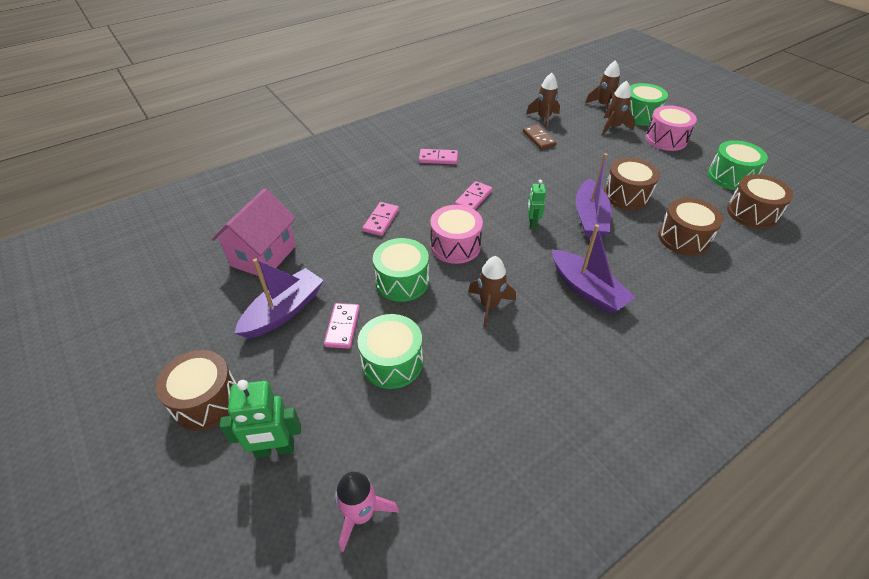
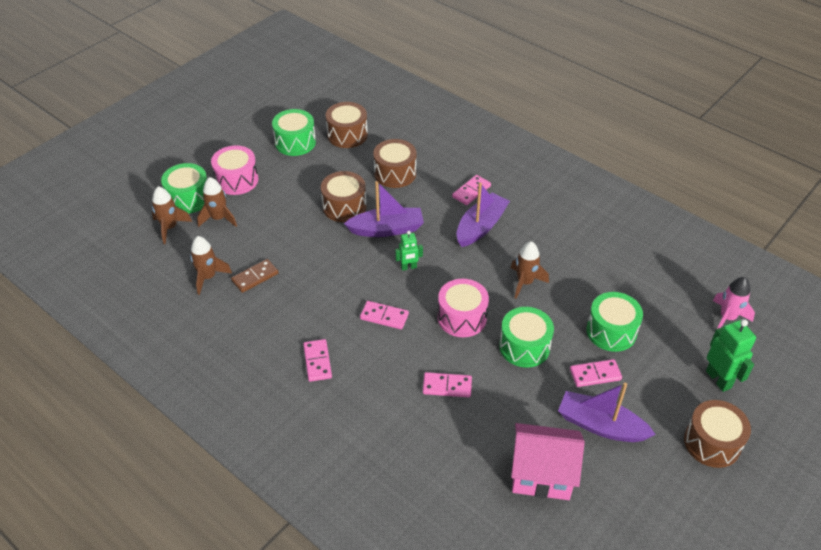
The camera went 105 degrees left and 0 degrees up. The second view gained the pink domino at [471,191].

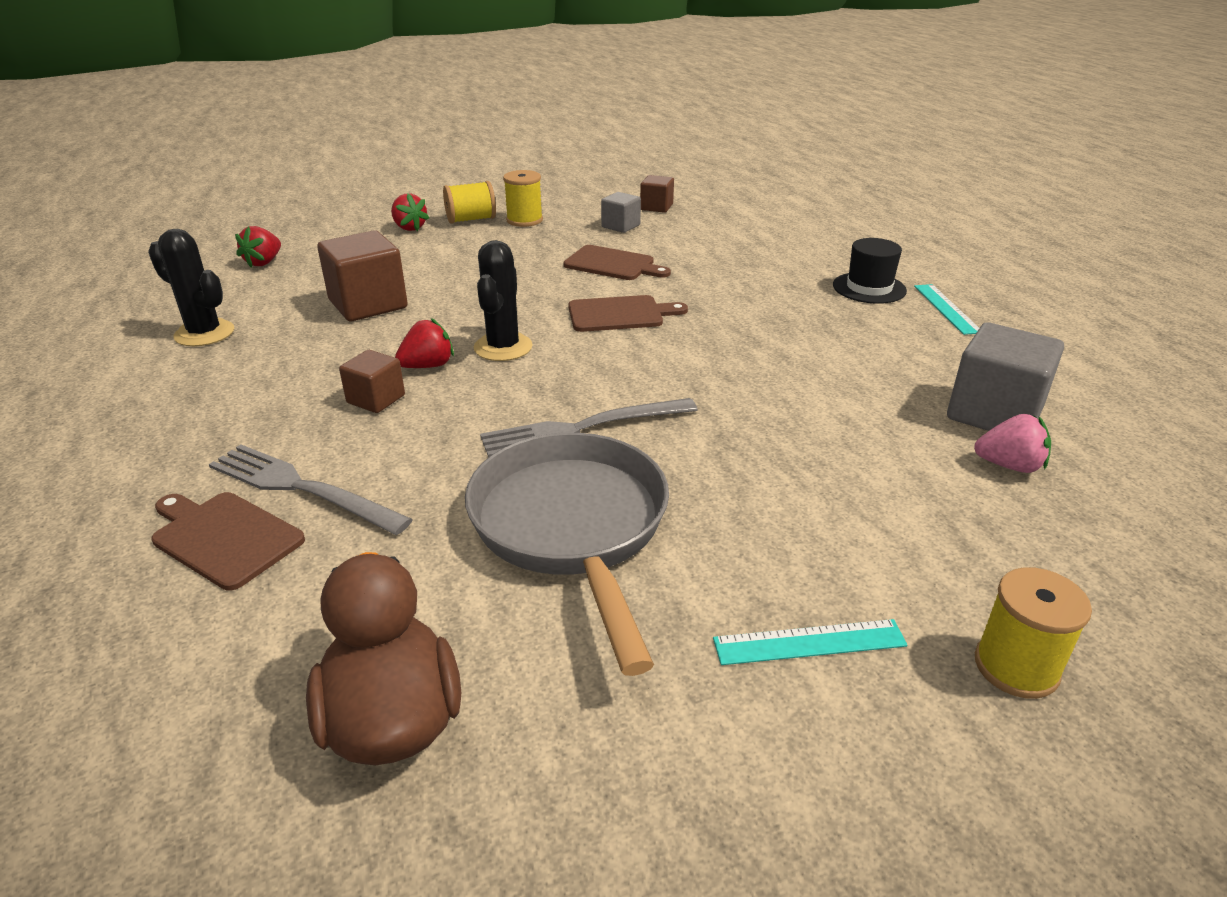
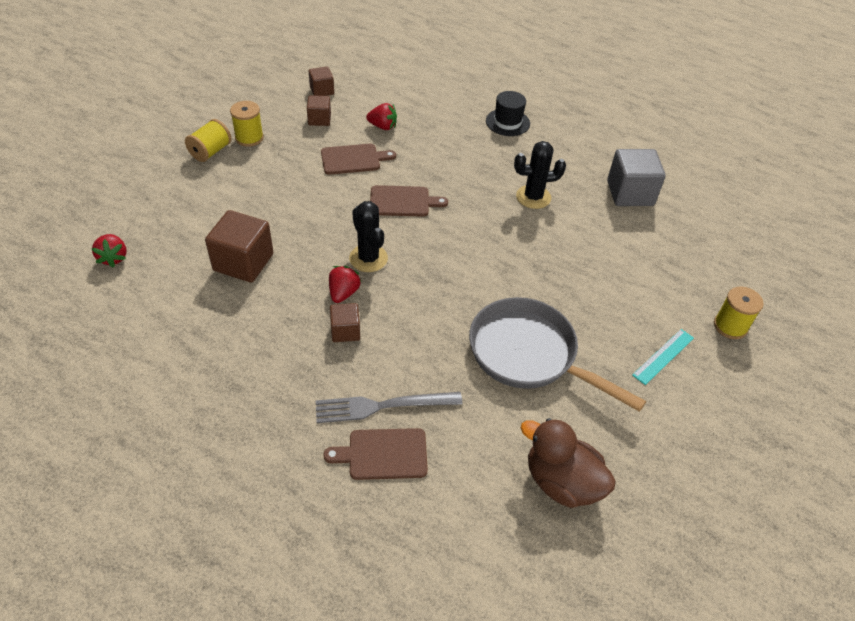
The camera went 40 degrees left and 15 degrees up. The black cactus ended up elsewhere, having gone from [204,333] to [533,197]. The red strawberry ended up elsewhere, having gone from [409,228] to [383,126]. The second view lost the grey fork at [582,428]. The brown cutting board at [620,314] ended up facing another way, 45 degrees clockwise from before. What was the grey cube at [620,226] turned into the brown cube at [319,119]. The second view lost the turquoise ruler at [947,308]. The second view lost the pink strawberry at [1009,465].

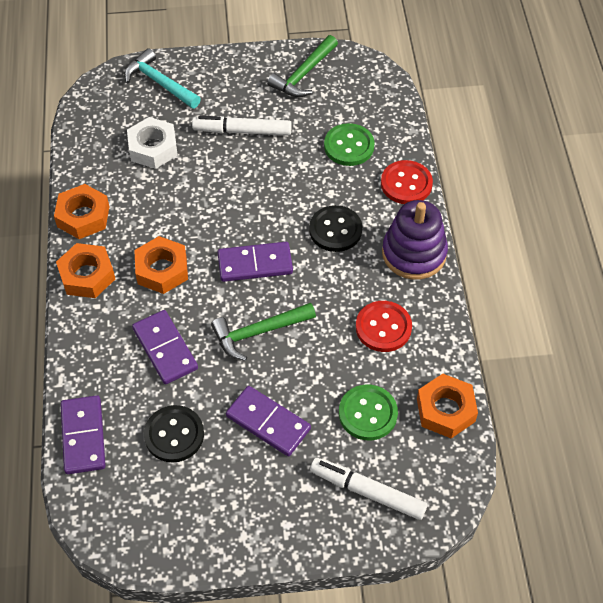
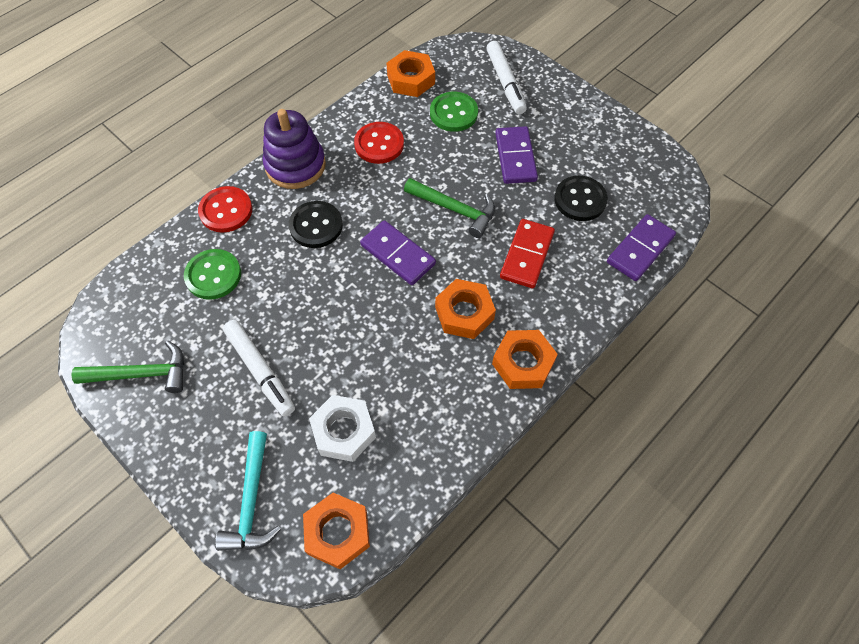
The camera went 130 degrees left and 5 degrees up. The orange nut ended up elsewhere, having gone from [83,216] to [337,532]. What was the purple domino at [165,349] turned into the red domino at [526,255].

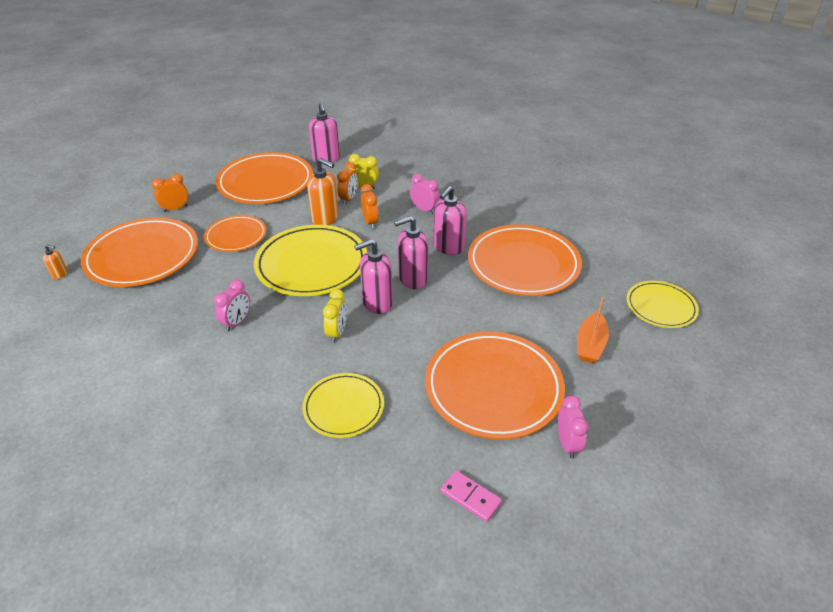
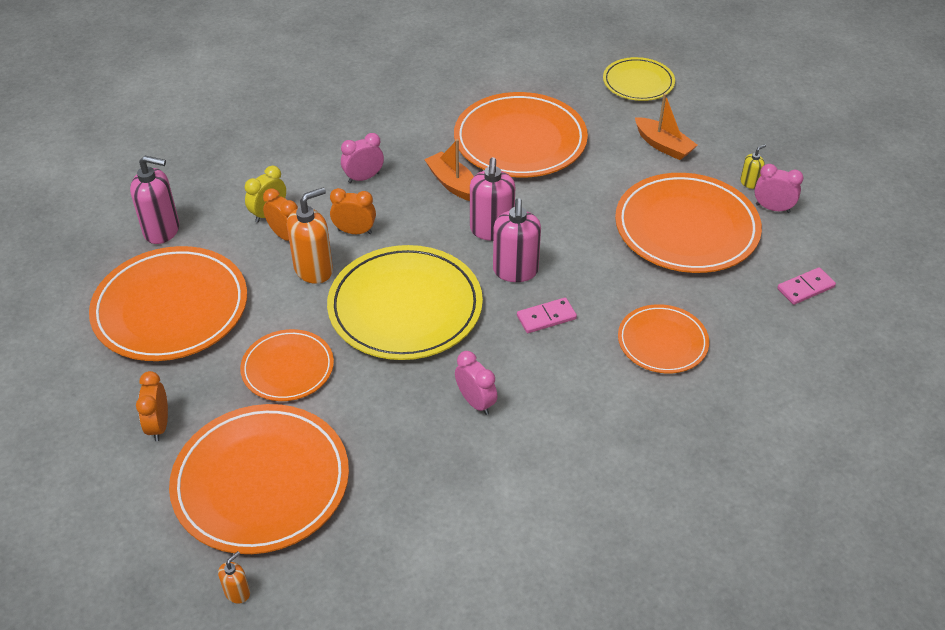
The camera went 65 degrees left and 5 degrees up. What was the yellow plate at [343,407] turned into the orange plate at [662,342]. Where the yellow clock stood at [337,333], the pink domino came to stand at [546,317]. Where the pink soap dispenser stood at [448,247], the orange boat came to stand at [452,183]. The second view gained the yellow soap dispenser at [749,183].

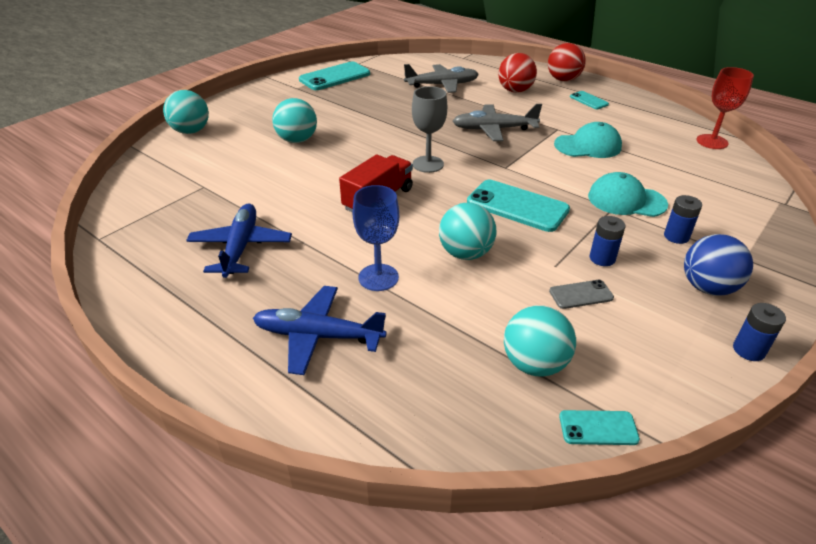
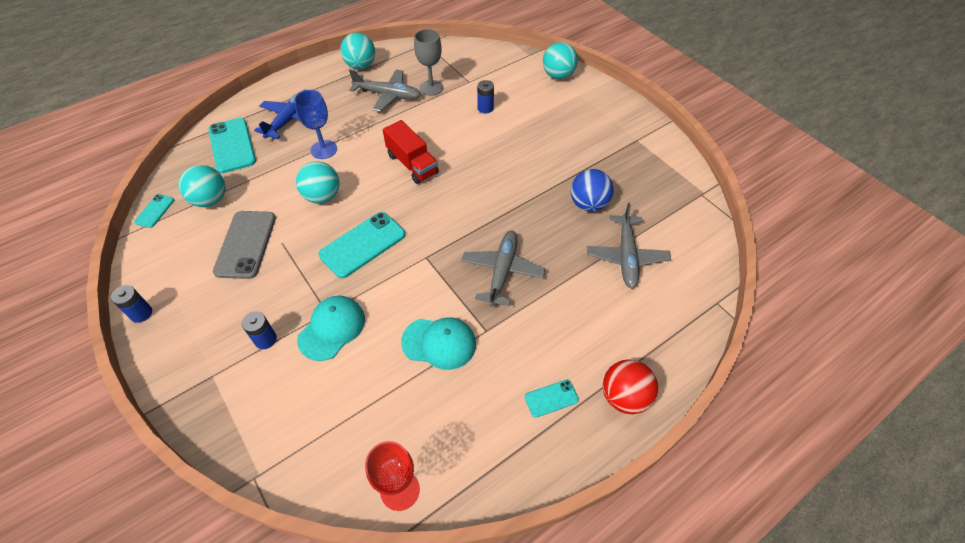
The camera went 105 degrees right and 15 degrees up. What was the blue plane at [241,247] turned into the grey plane at [387,95]. The turquoise ball ended up elsewhere, having gone from [297,140] to [360,66]. The turquoise phone ended up elsewhere, having gone from [335,77] to [232,145]. The grey goblet ended up elsewhere, having gone from [428,164] to [431,88]. The second view lost the red ball at [515,91]. The size of the grey phone at [581,294] changed by a factor of 1.94. The turquoise cap at [588,146] ended up facing another way, 90 degrees counterclockwise from before. The blue battery ended up elsewhere, having gone from [602,258] to [485,108]. The blue ball ended up elsewhere, having gone from [707,287] to [588,204].

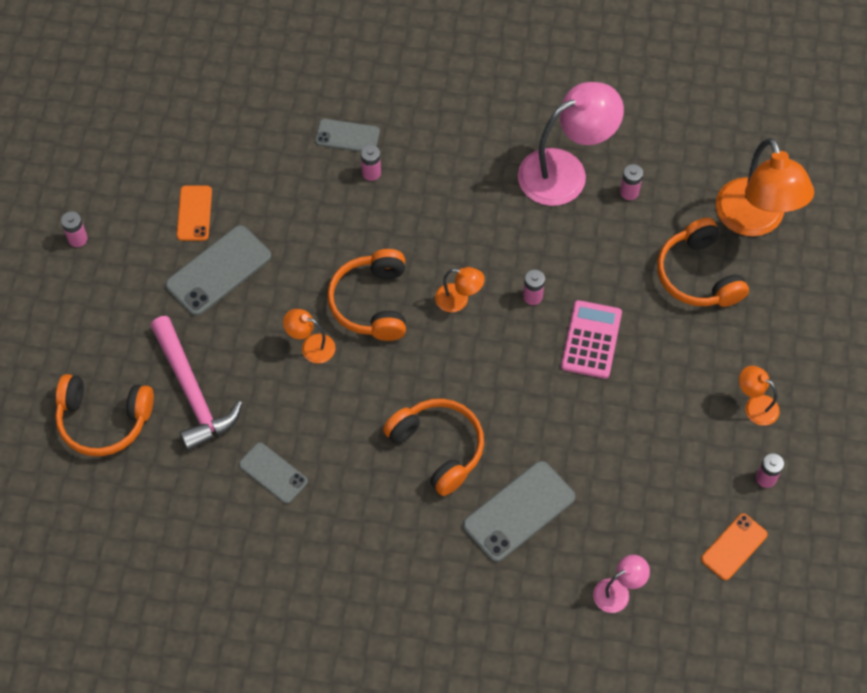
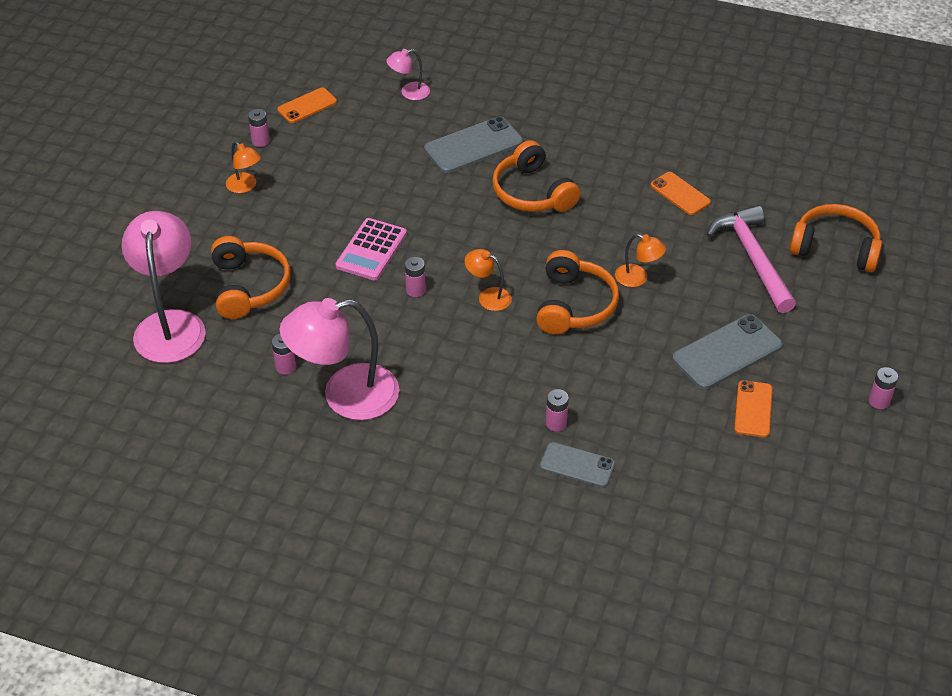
The camera went 170 degrees left and 15 degrees down. What was the grey phone at [273,473] turned into the orange phone at [680,194]. What was the orange lamp at [755,220] turned into the pink lamp at [170,324].

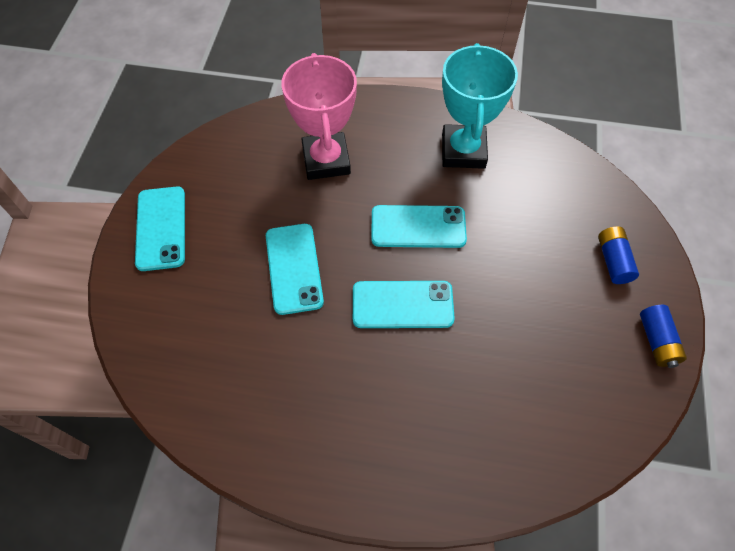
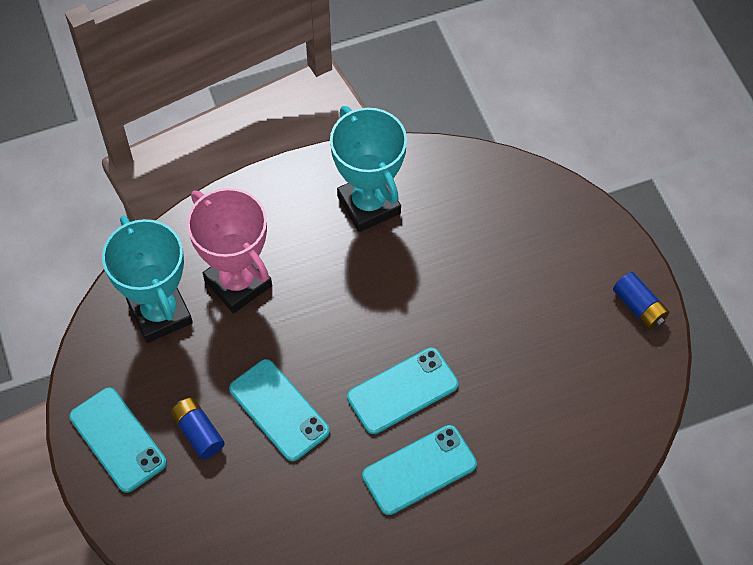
The camera went 30 degrees left and 0 degrees up. The turquoise phone ended up elsewhere, having gone from [418,227] to [419,470]. The blue battery ended up elsewhere, having gone from [613,261] to [198,433]. The second view gained the turquoise trophy at [160,313].

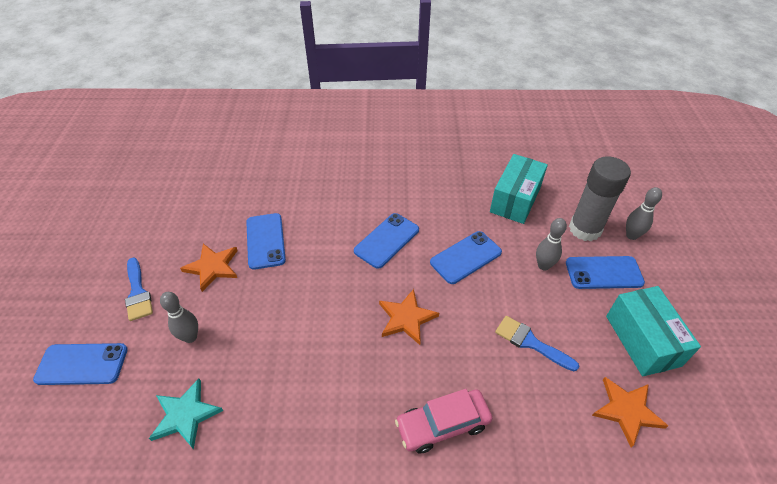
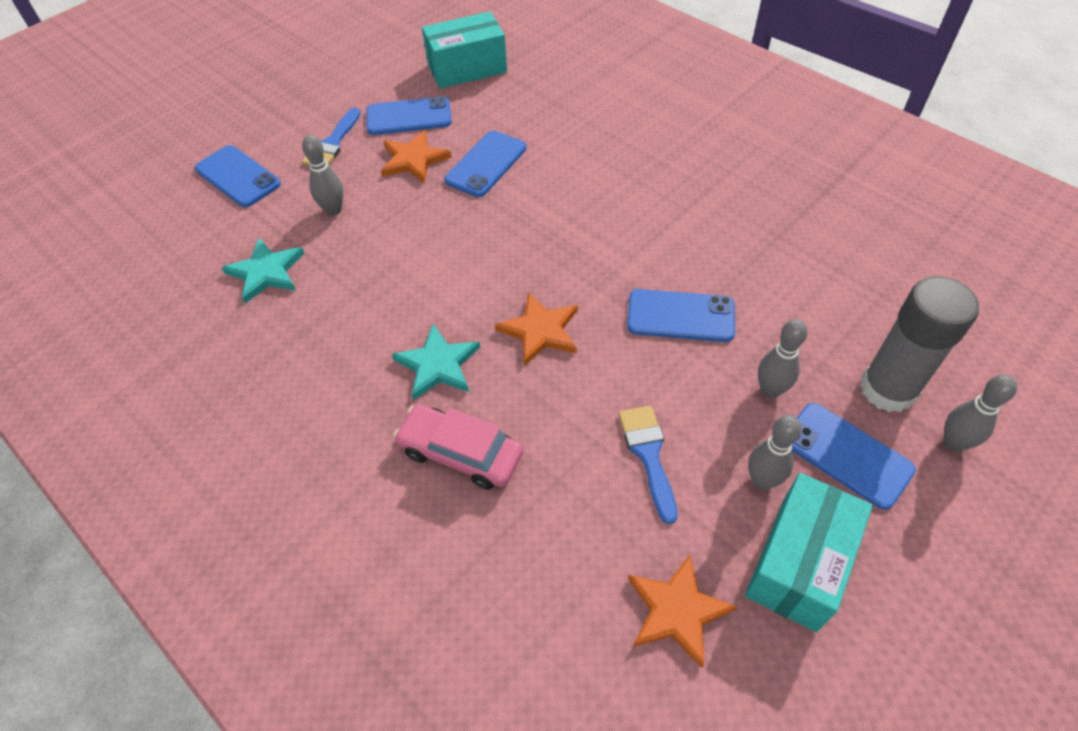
The camera went 45 degrees right and 5 degrees up. The blue phone ended up elsewhere, having gone from [387,240] to [409,117]. The turquoise box ended up elsewhere, having gone from [515,200] to [467,68]. The second view gained the turquoise star at [437,365]. The second view gained the grey bowling pin at [762,480].

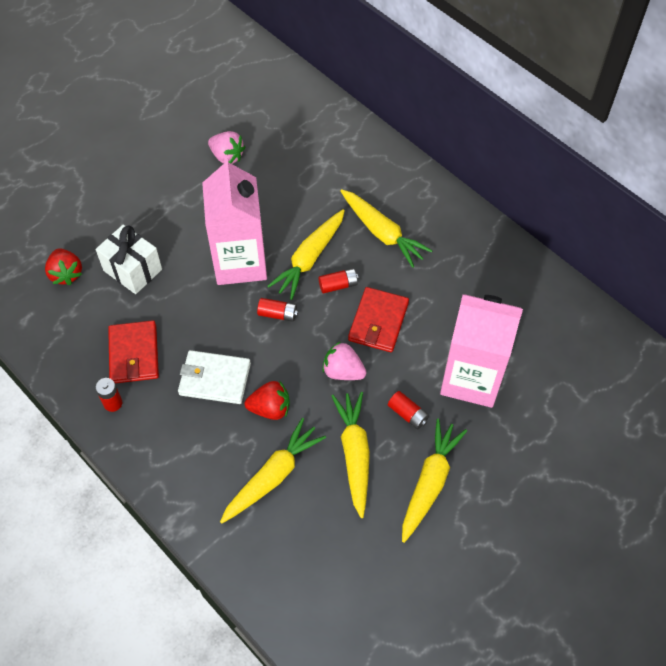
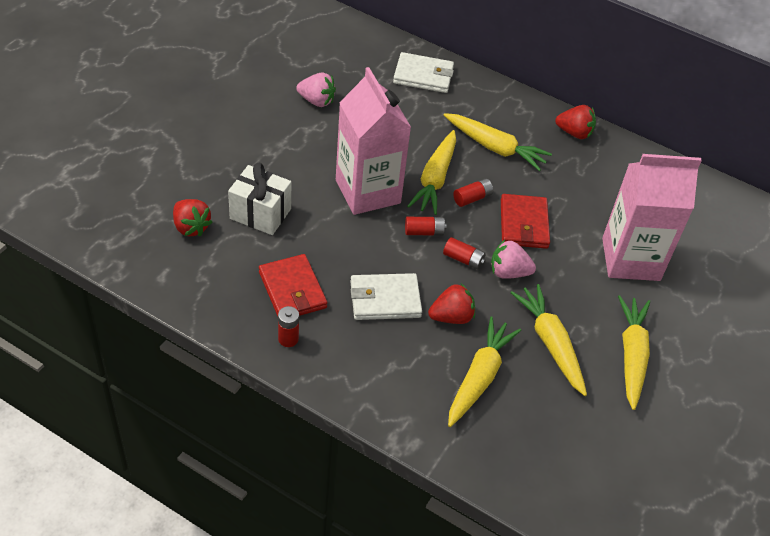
The camera went 20 degrees left and 10 degrees down. The red battery ended up elsewhere, having gone from [407,414] to [463,259]. The second view gained the white wallet at [423,76]. The second view gained the red strawberry at [574,133].

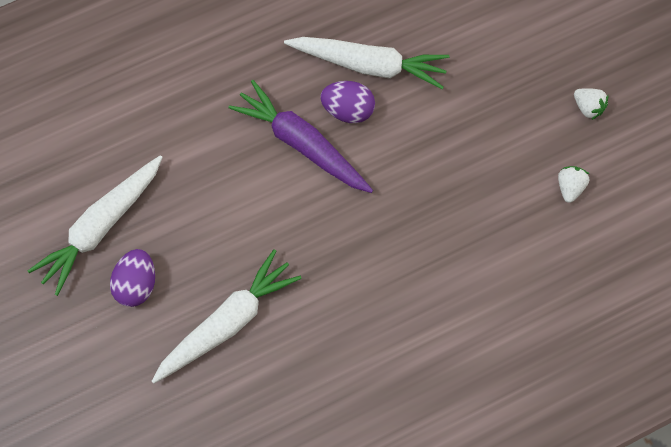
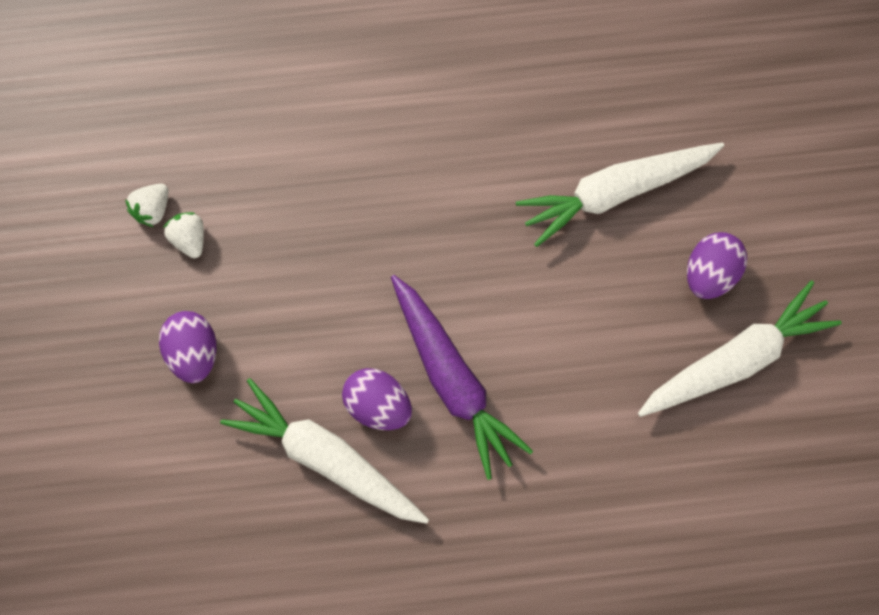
The camera went 160 degrees left and 5 degrees up. The white strawberry ended up elsewhere, having gone from [588,107] to [189,238]. The second view gained the purple egg at [194,351].

